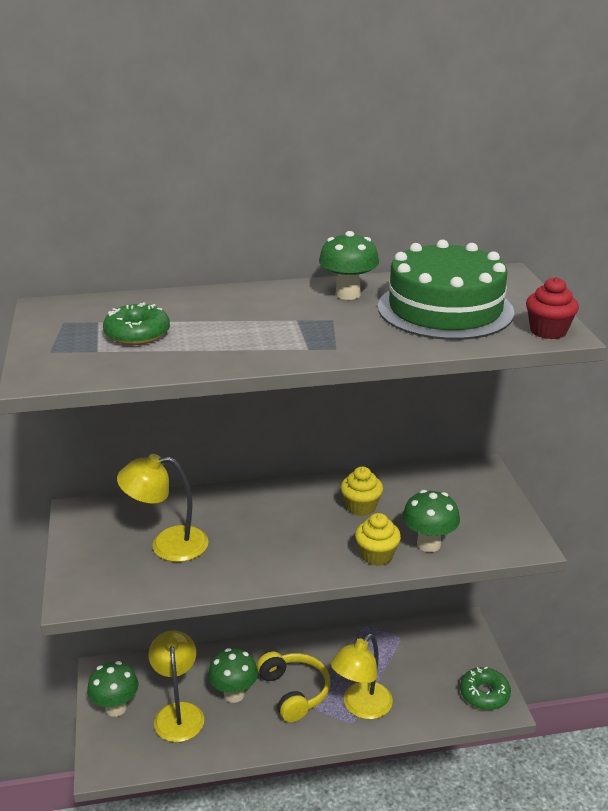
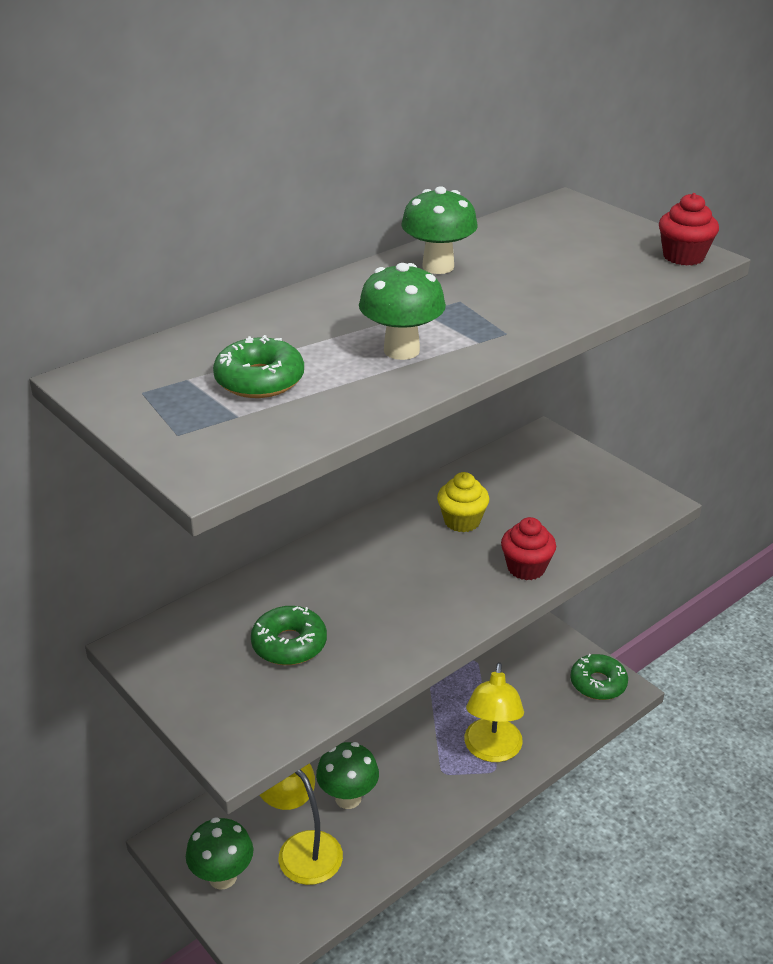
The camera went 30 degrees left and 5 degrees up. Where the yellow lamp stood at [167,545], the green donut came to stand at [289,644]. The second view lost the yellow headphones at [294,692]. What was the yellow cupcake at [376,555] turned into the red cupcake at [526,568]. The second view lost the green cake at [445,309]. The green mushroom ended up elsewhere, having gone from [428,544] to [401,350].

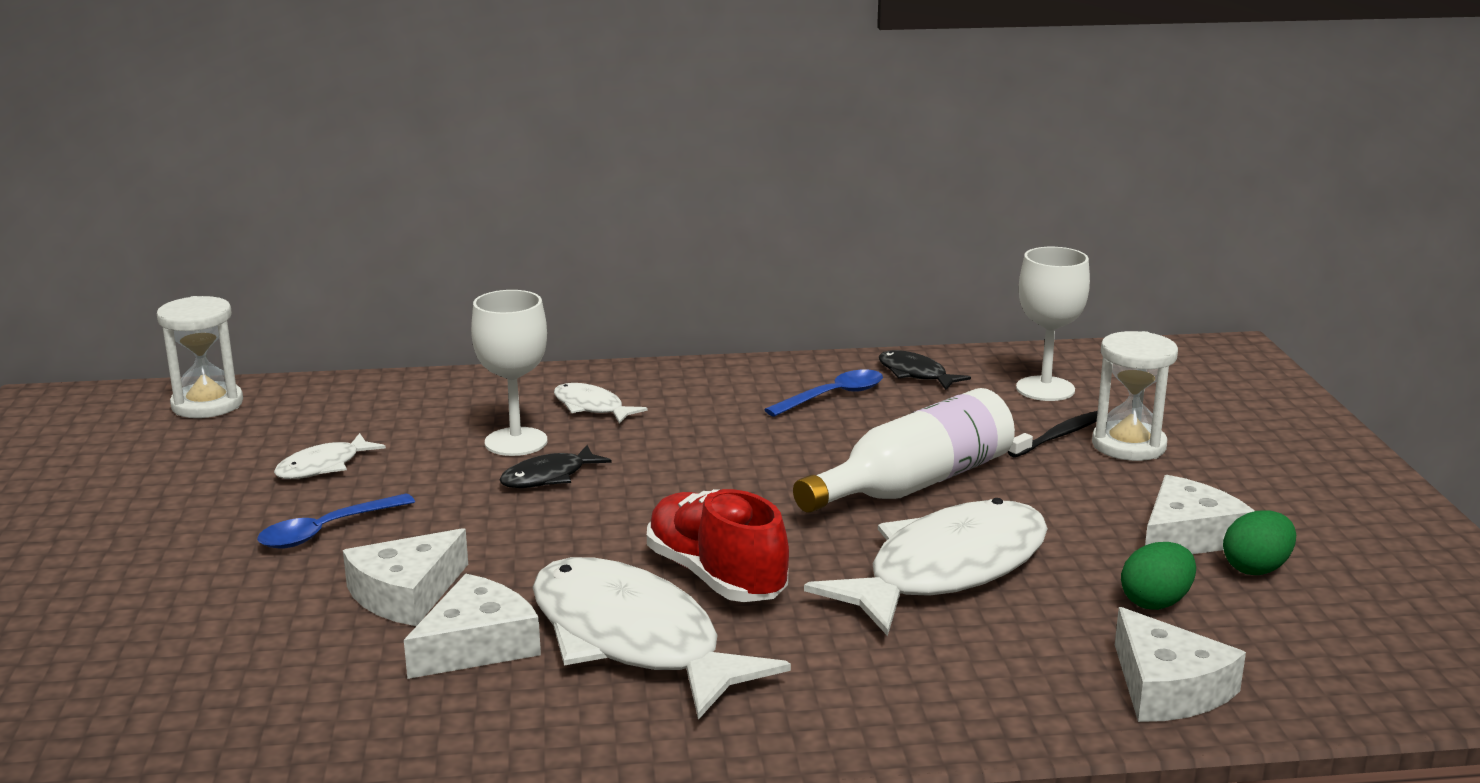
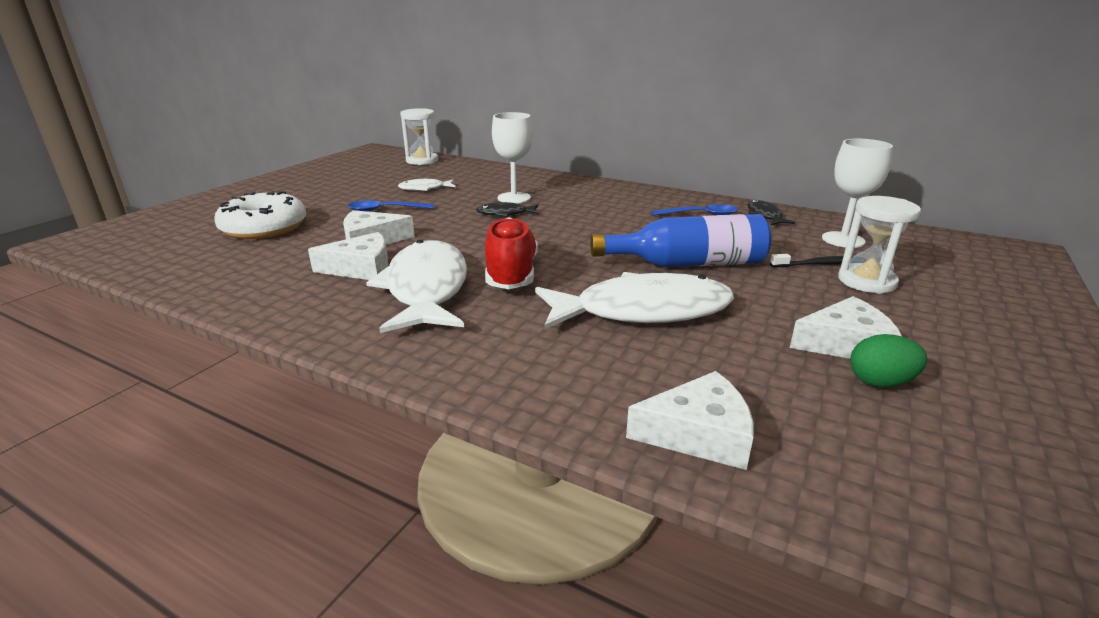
The camera went 35 degrees right and 5 degrees up. The second view lost the white fish at [591,407]. What was the white bottle at [914,484] turned into the blue bottle at [687,264]. The white cheese at [1167,688] ended up facing another way, 105 degrees counterclockwise from before. The second view lost the green egg at [1156,602]. The second view gained the white donut at [264,228].

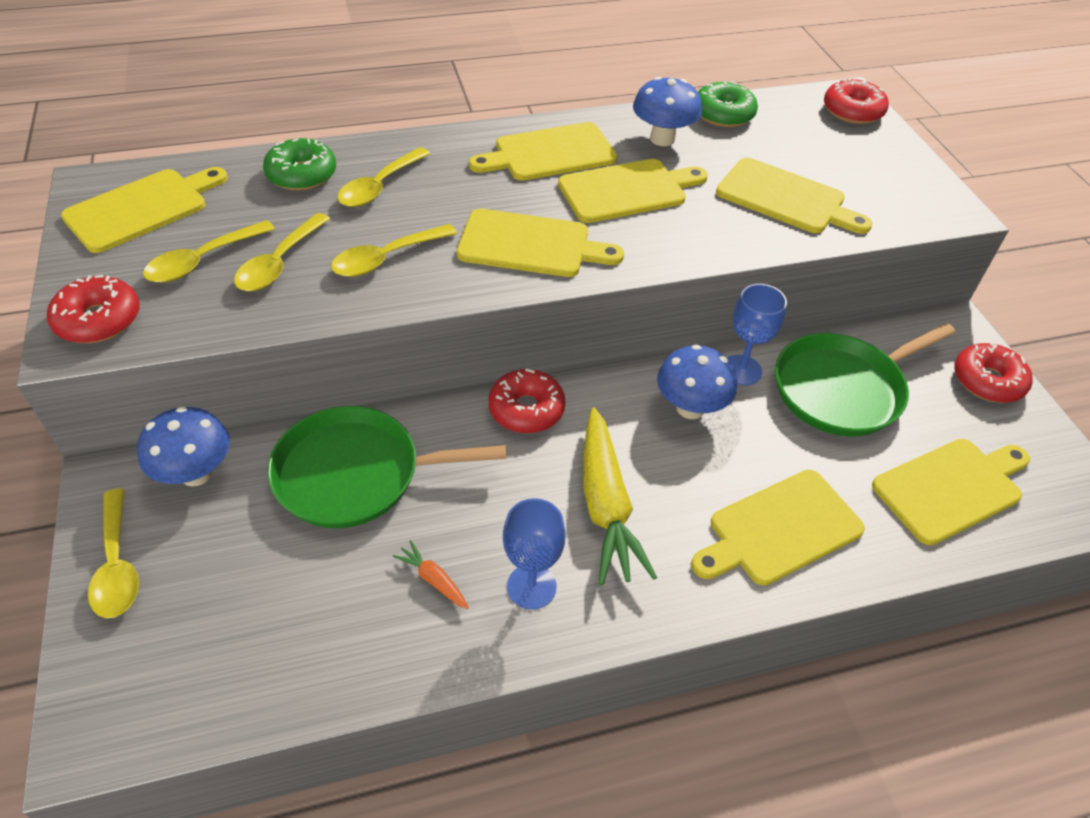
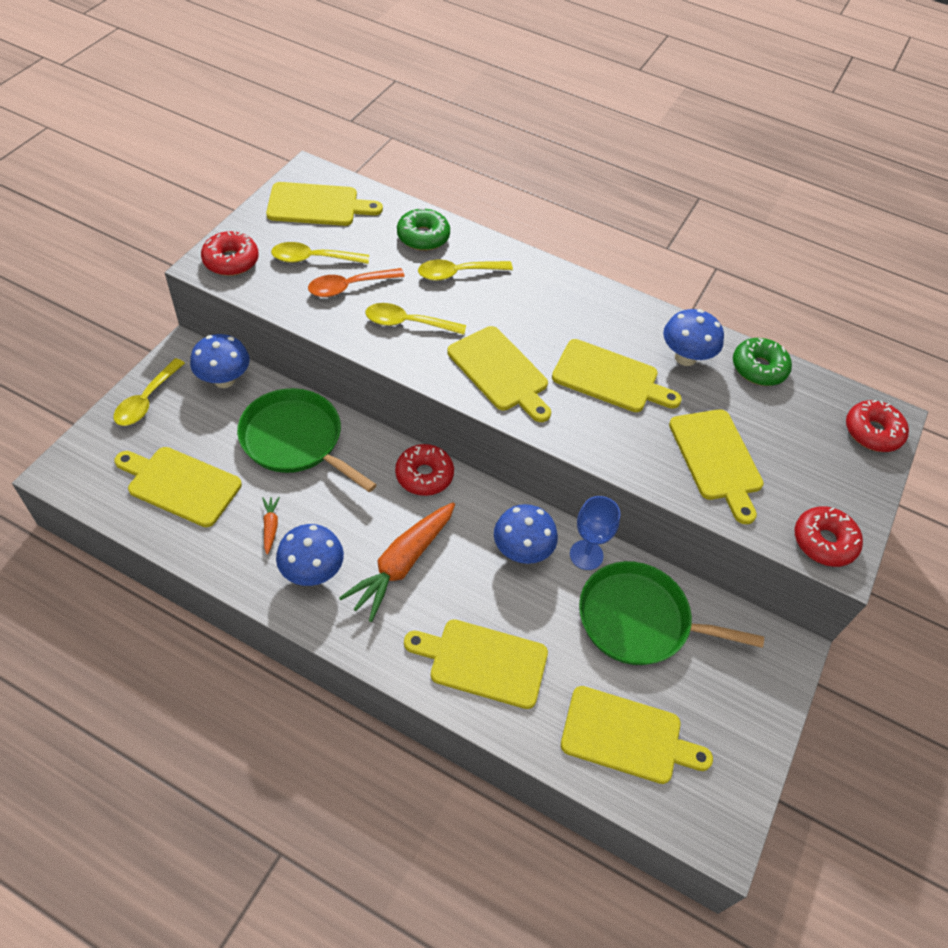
The camera went 40 degrees right and 5 degrees up. What was the yellow spoon at [279,263] turned into the orange spoon at [349,287]. The yellow cutting board ended up elsewhere, having gone from [549,153] to [180,485]. Where the blue goblet stood at [531,586], the blue mushroom came to stand at [312,572]. What was the yellow carrot at [606,505] turned into the orange carrot at [402,564]. The red donut ended up elsewhere, having gone from [987,381] to [824,542].

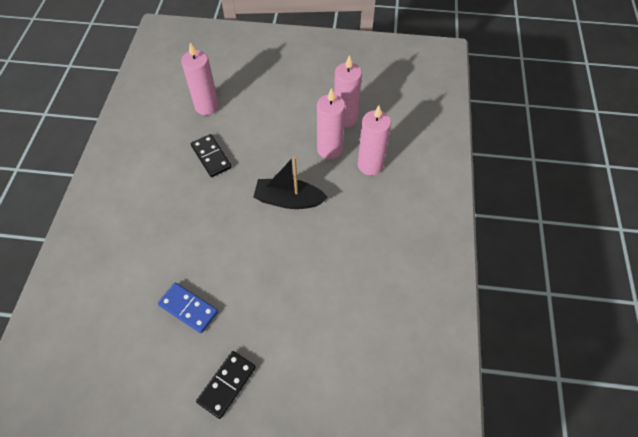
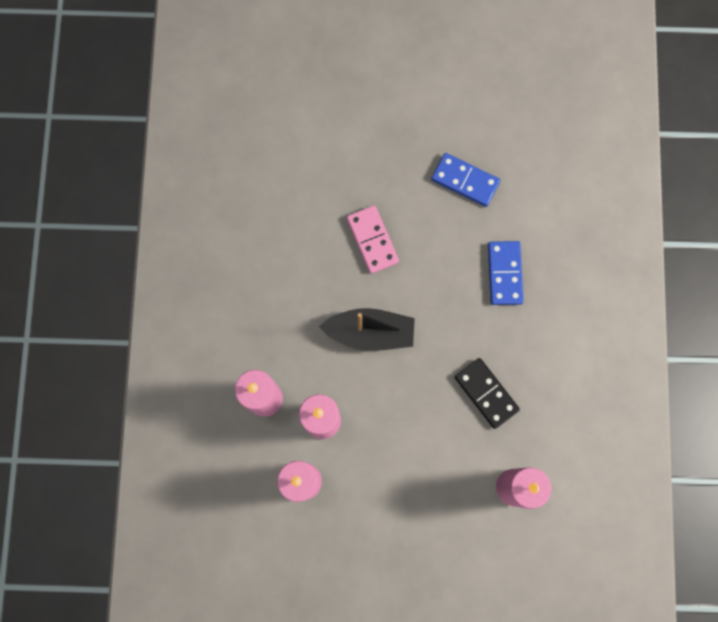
The camera went 175 degrees right and 20 degrees up. The second view lost the black domino at [227,385]. The second view gained the pink domino at [372,240]. The second view gained the blue domino at [504,273].

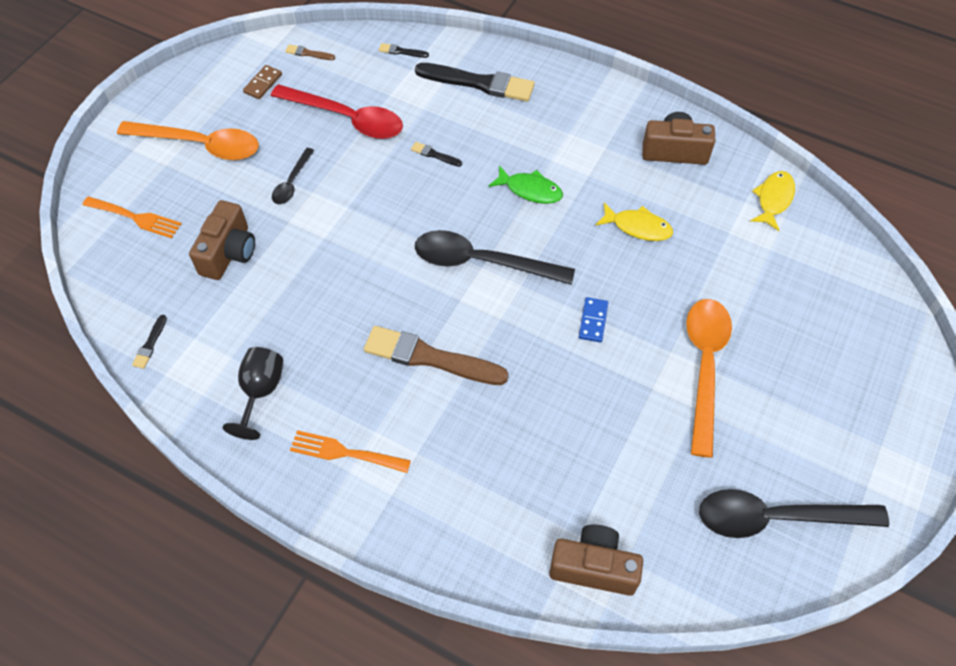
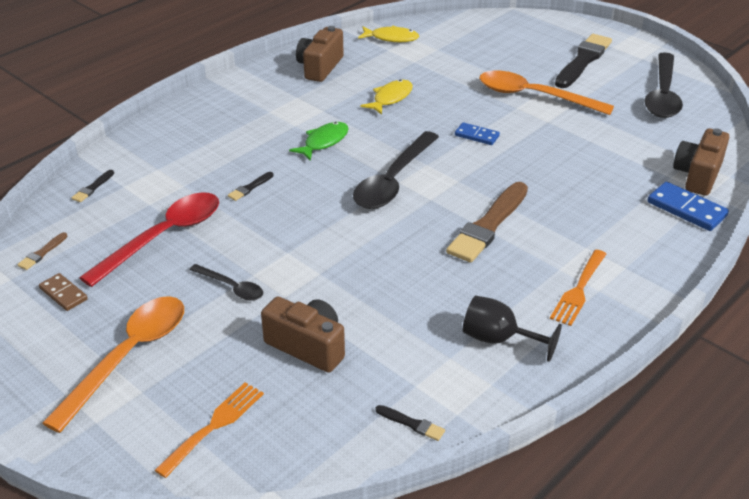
The camera went 75 degrees left and 20 degrees down. The black brush ended up elsewhere, having gone from [479,83] to [583,61]. The yellow fish at [773,199] ended up facing another way, 150 degrees clockwise from before. The second view gained the blue domino at [686,209].

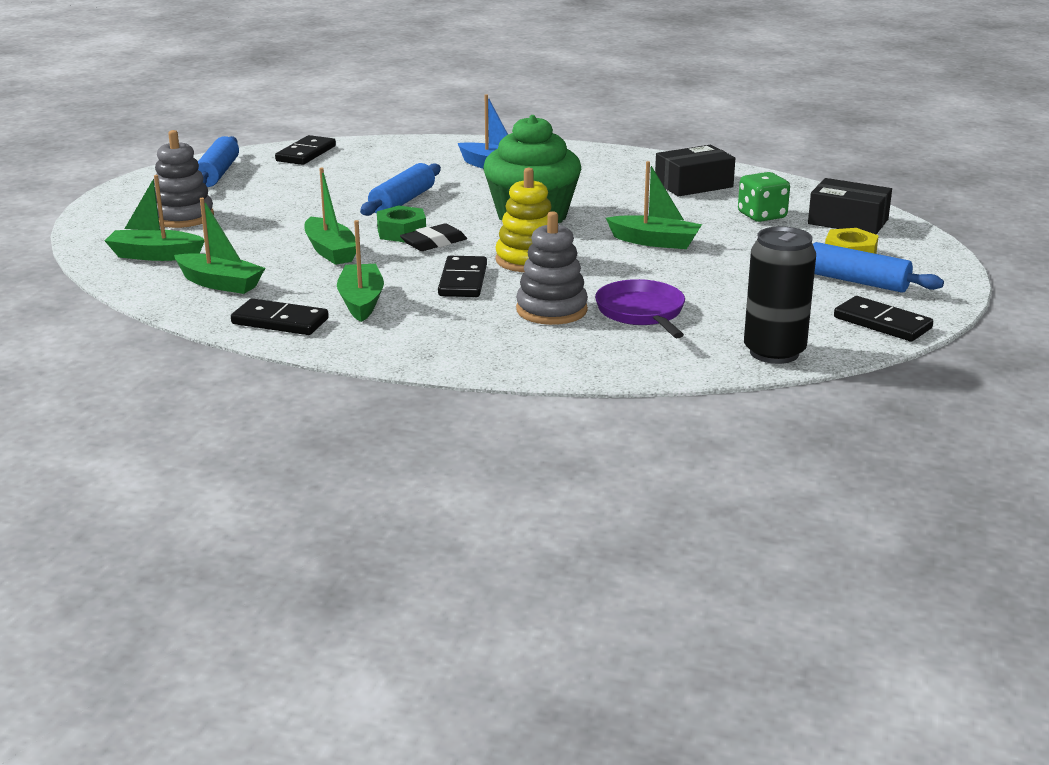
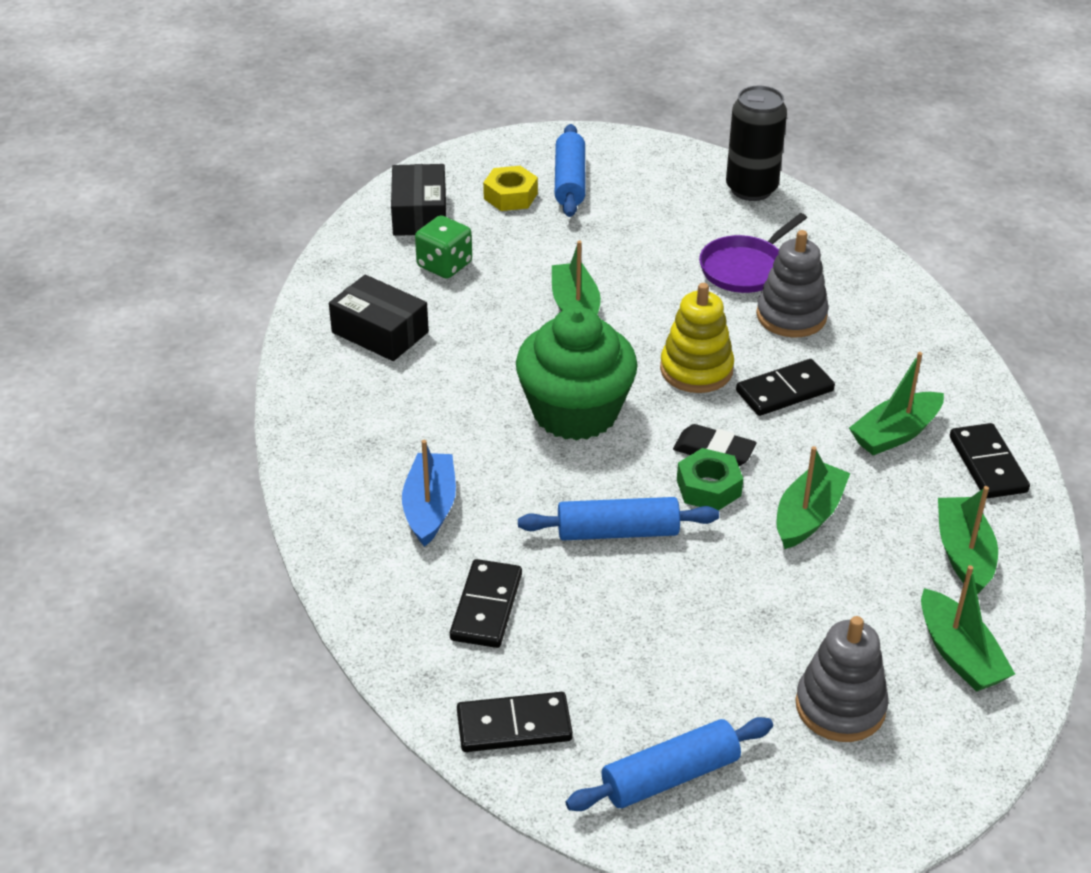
The camera went 120 degrees left and 15 degrees up. The black domino ended up elsewhere, having gone from [882,323] to [486,607].

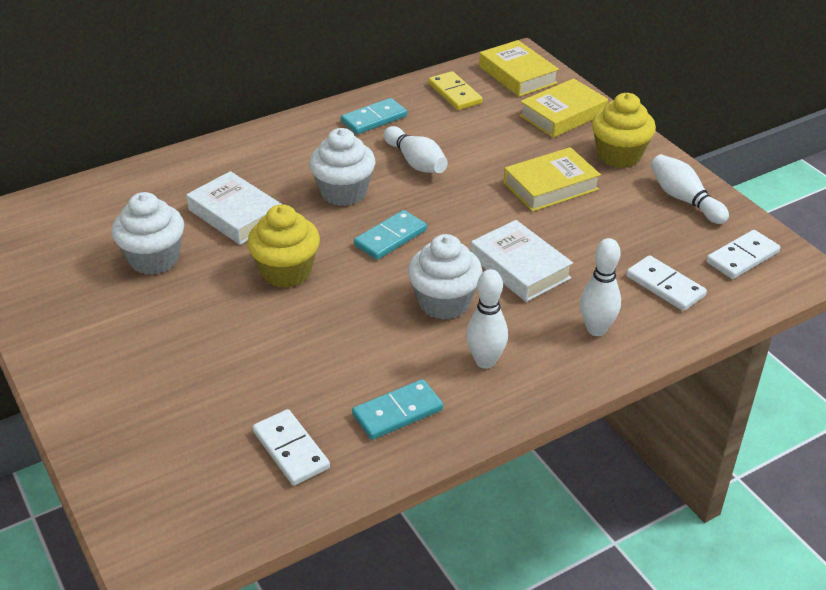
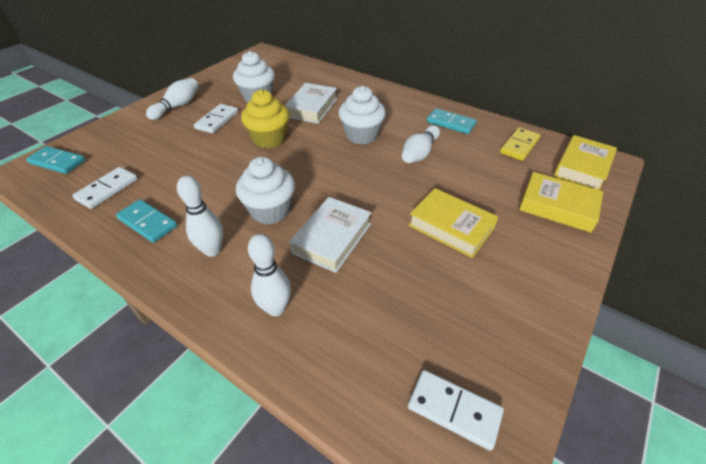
The camera went 65 degrees right and 5 degrees up. The turquoise domino ended up elsewhere, having gone from [390,238] to [57,162]. The second view lost the yellow cupcake at [619,156]. The white domino ended up elsewhere, having gone from [665,286] to [217,120]. The white bowling pin ended up elsewhere, having gone from [684,199] to [177,106].

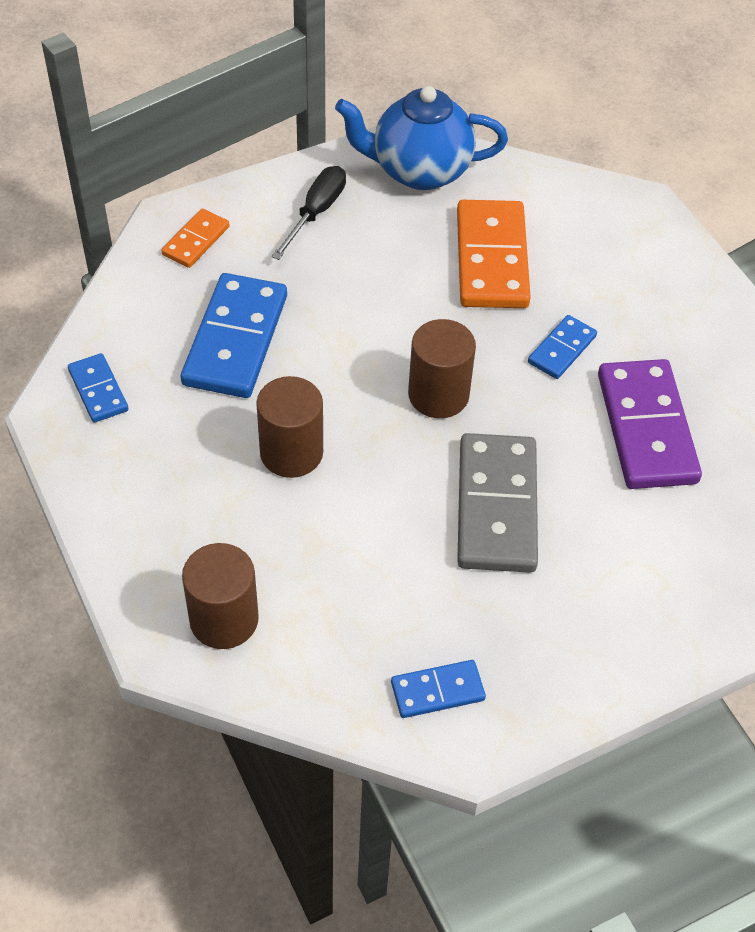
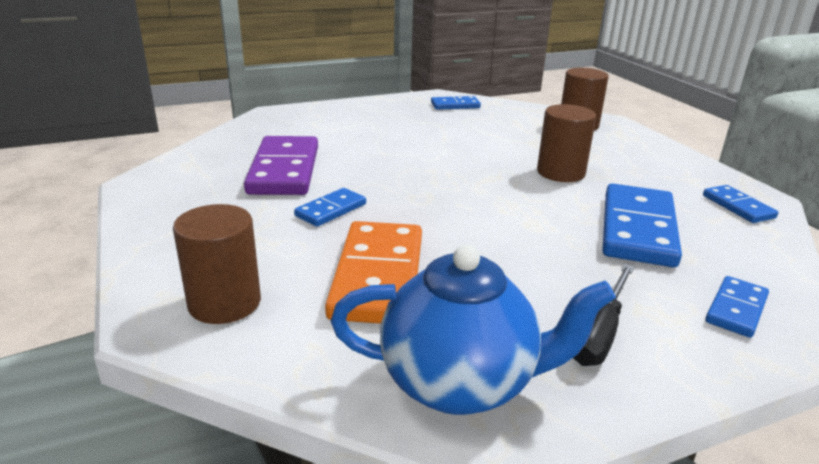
The camera went 175 degrees left and 25 degrees down. What was the orange domino at [196,241] turned into the blue domino at [736,309]. The brown cylinder ended up elsewhere, having gone from [438,395] to [224,303]. The second view lost the grey domino at [496,506].

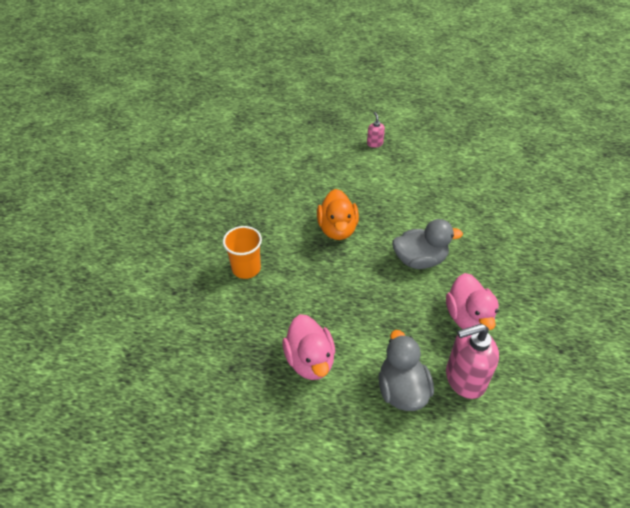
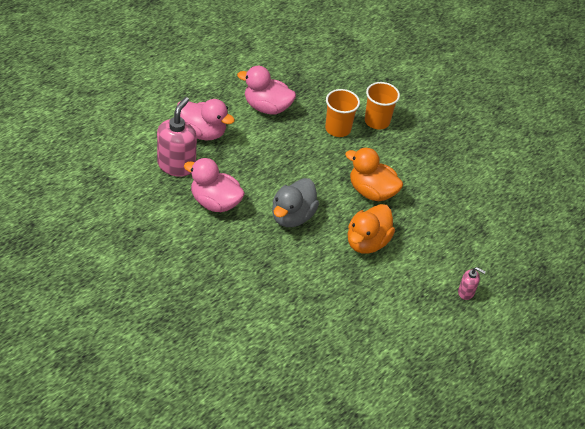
The camera went 120 degrees right and 0 degrees up. What was the grey duck at [402,390] turned into the pink duck at [202,132]. The second view gained the orange cup at [338,129]. The second view gained the orange duck at [367,242].

